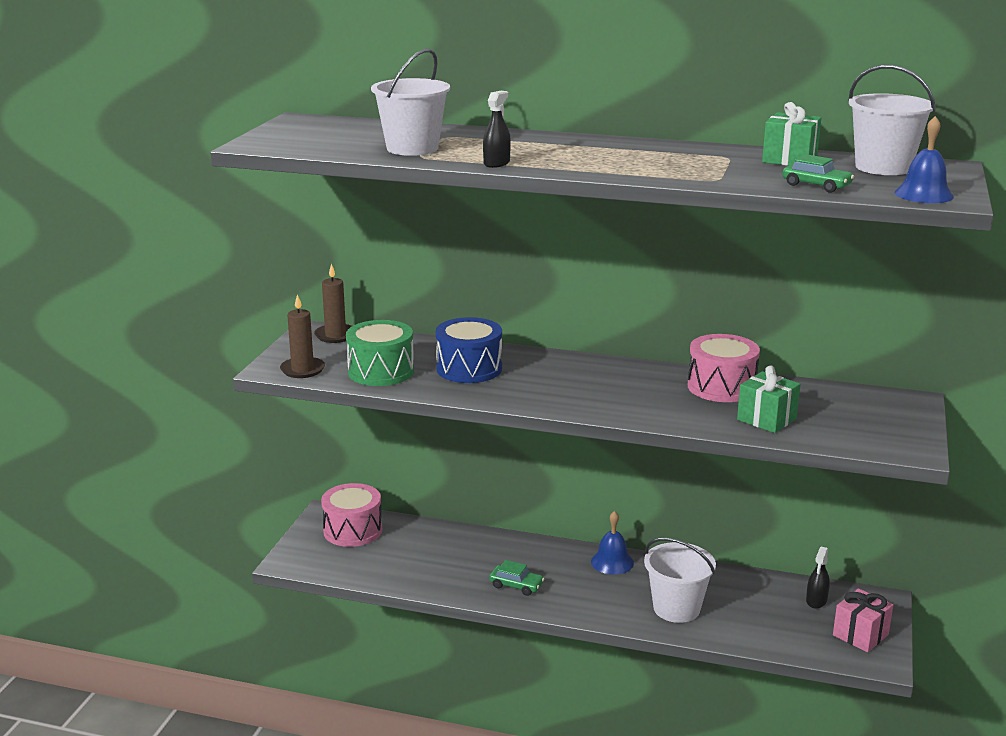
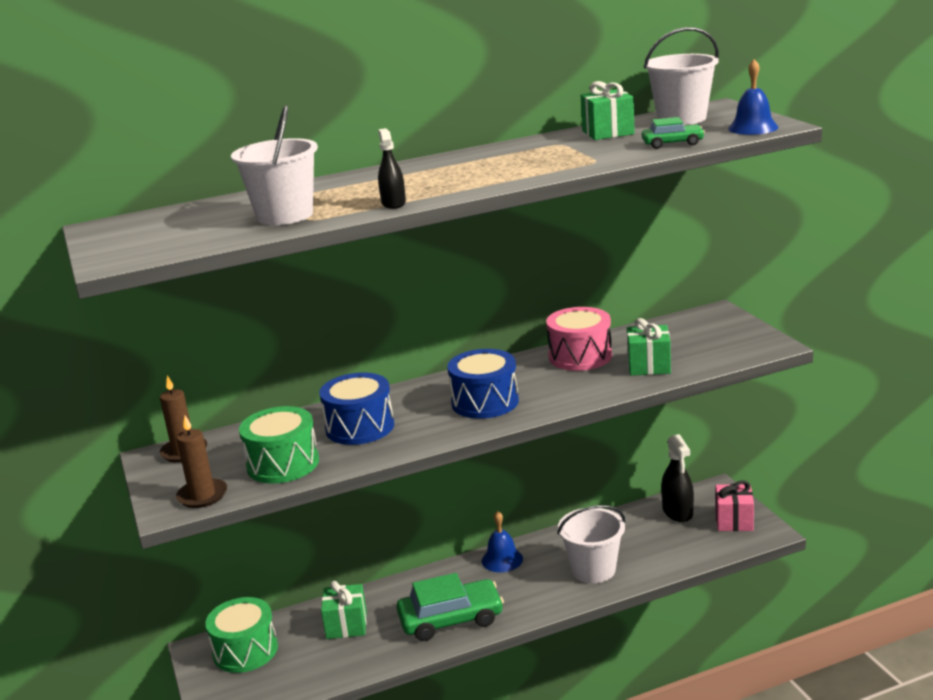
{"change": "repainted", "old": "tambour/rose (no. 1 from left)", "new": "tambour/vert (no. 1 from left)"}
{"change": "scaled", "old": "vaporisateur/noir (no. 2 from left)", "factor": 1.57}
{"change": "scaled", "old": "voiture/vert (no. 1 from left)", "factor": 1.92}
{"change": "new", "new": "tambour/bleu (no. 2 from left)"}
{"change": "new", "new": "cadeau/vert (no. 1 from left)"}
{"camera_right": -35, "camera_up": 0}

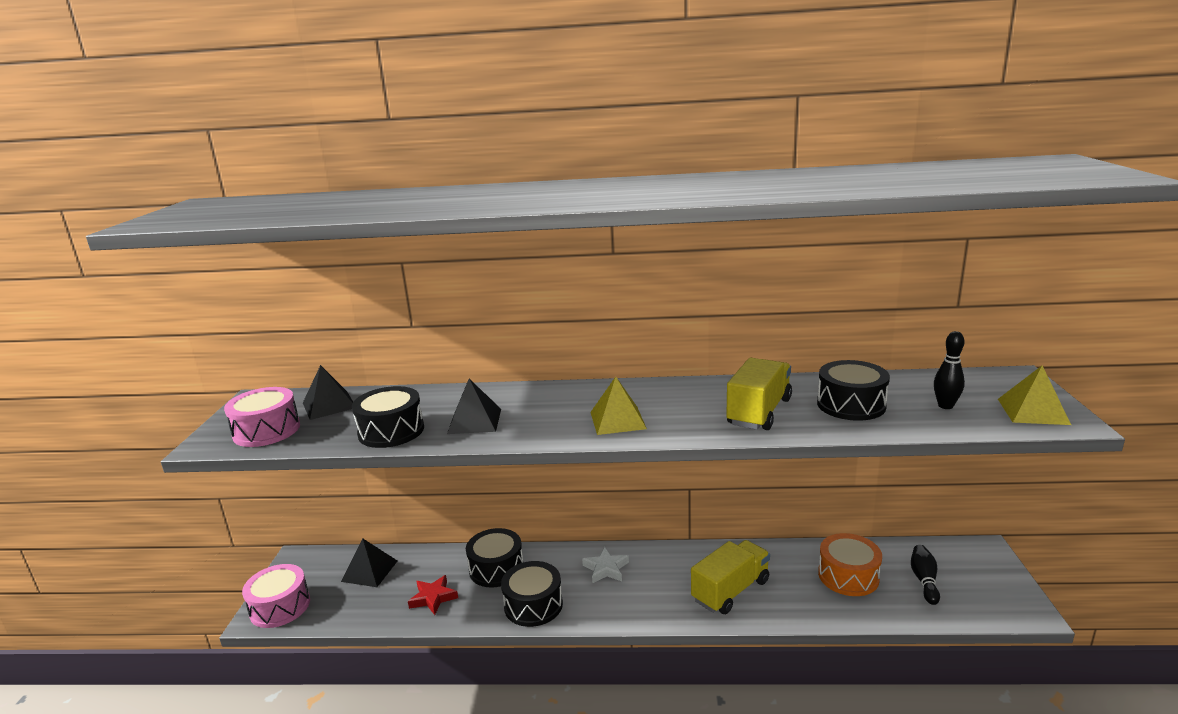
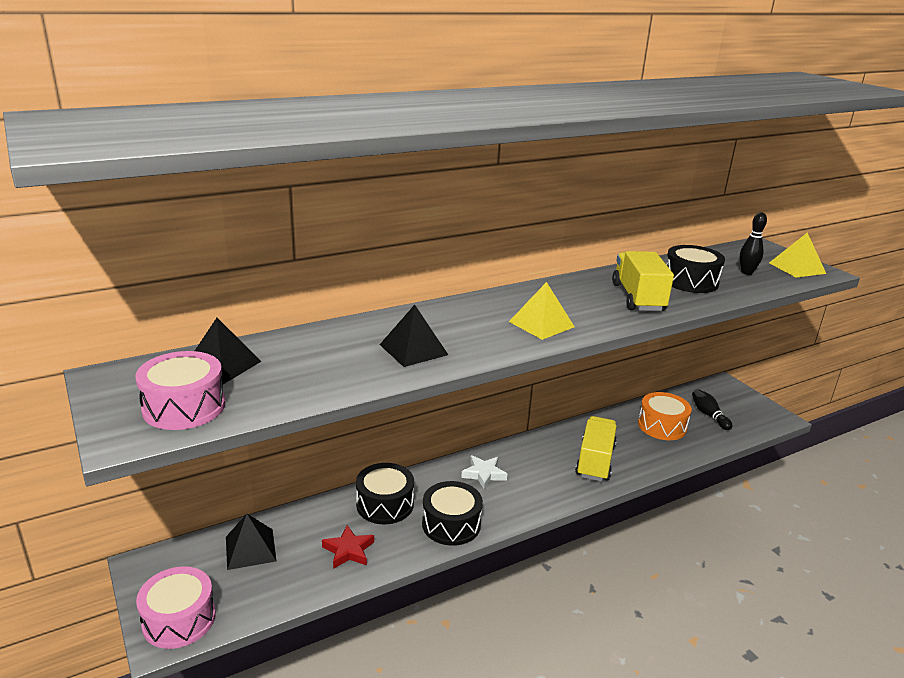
{"change": "gone", "old": "tambour/noir (no. 1 from left)"}
{"camera_right": -35, "camera_up": 5}

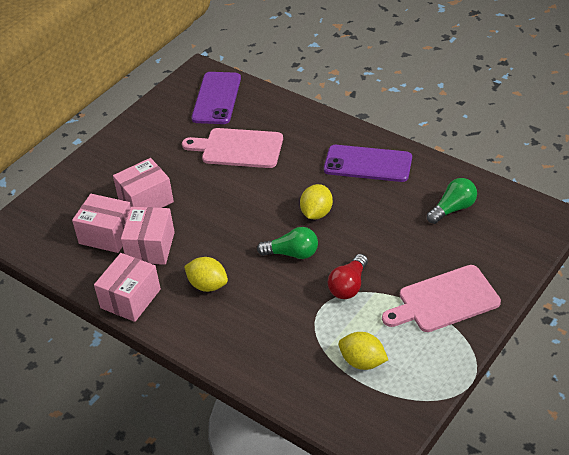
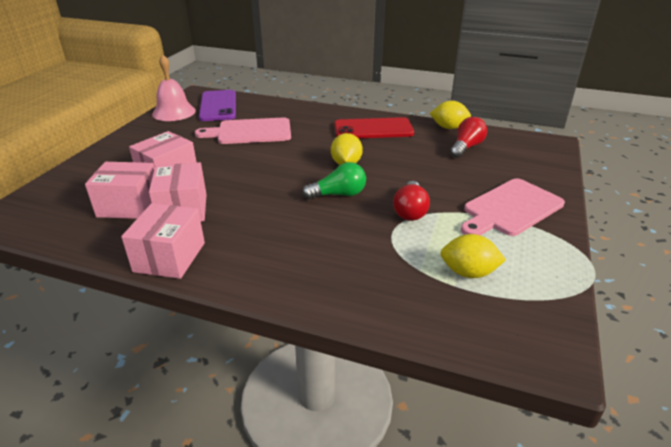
{"change": "repainted", "old": "téléphone/violet (no. 2 from left)", "new": "téléphone/rouge"}
{"change": "repainted", "old": "ampoule/vert (no. 2 from left)", "new": "ampoule/rouge (no. 2 from left)"}
{"change": "shifted", "old": "citron/jaune (no. 1 from left in the first image)", "new": "citron/jaune (no. 2 from left)"}
{"change": "new", "new": "cloche/rose"}
{"camera_right": -20, "camera_up": -10}

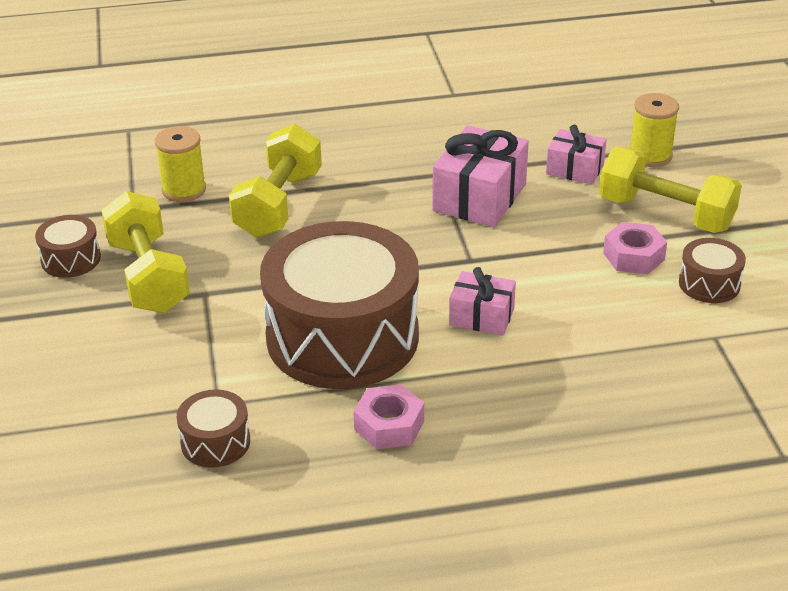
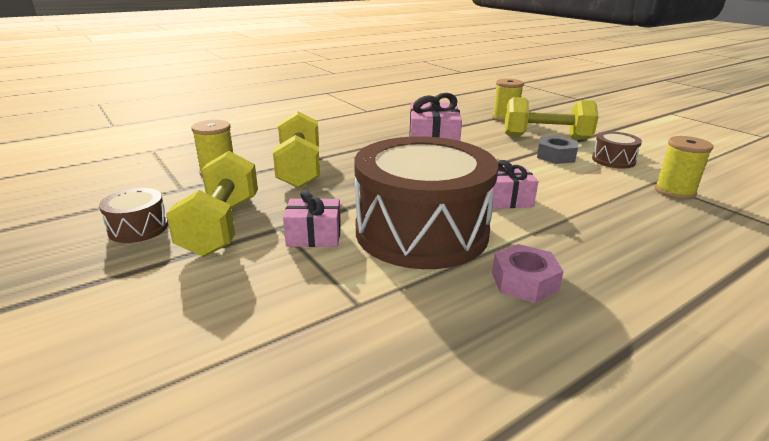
{"change": "shifted", "old": "cadeau/rose (no. 3 from left in the first image)", "new": "cadeau/rose (no. 1 from left)"}
{"change": "rotated", "old": "haltère/jaune (no. 1 from left)", "degrees": 45}
{"change": "repainted", "old": "écrou/rose (no. 2 from left)", "new": "écrou/gris"}
{"change": "gone", "old": "tambour/marron (no. 2 from left)"}
{"change": "new", "new": "bobine/jaune (no. 3 from left)"}
{"camera_right": -25, "camera_up": -10}

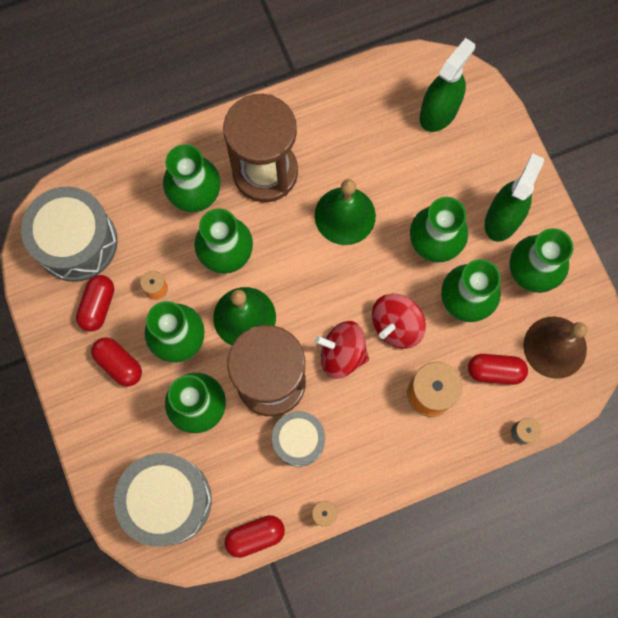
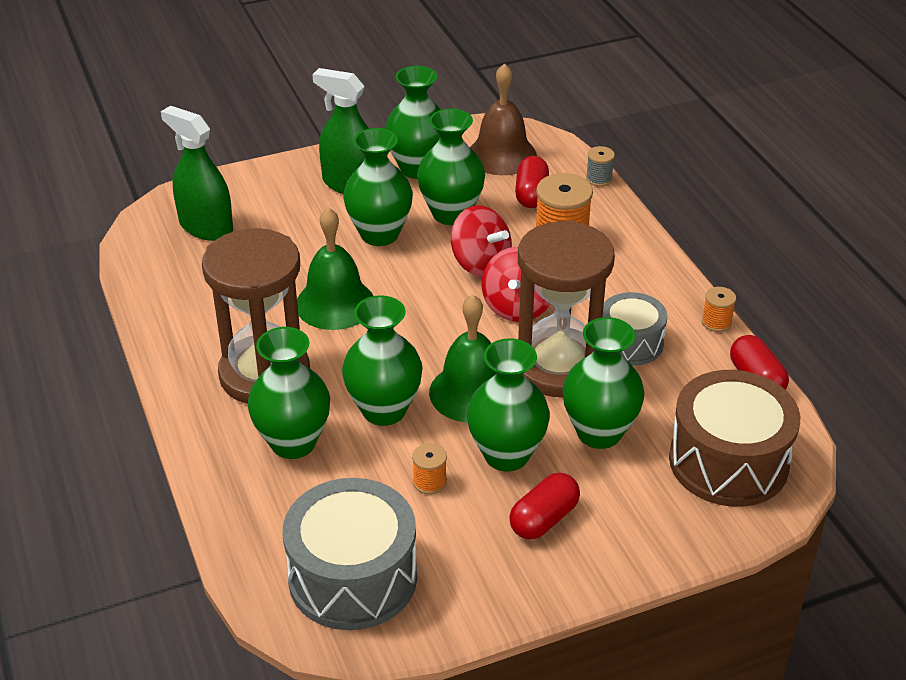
{"change": "gone", "old": "gélule/rouge (no. 1 from left)"}
{"change": "repainted", "old": "tambour/gris (no. 2 from left)", "new": "tambour/marron"}
{"camera_right": -90, "camera_up": -35}

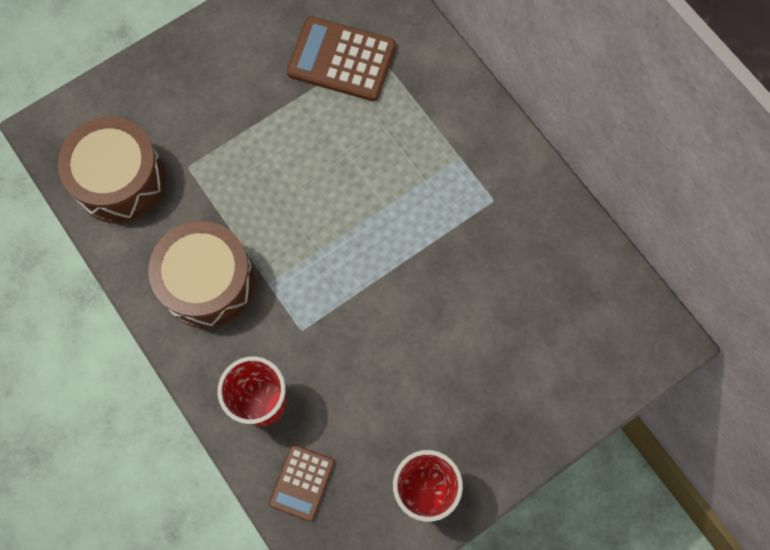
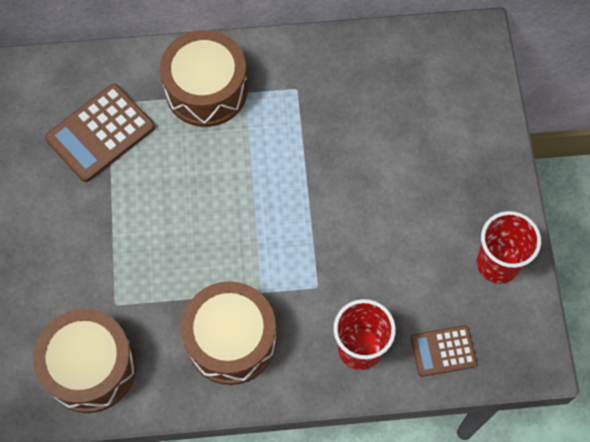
{"change": "rotated", "old": "calculatrice/marron (no. 1 from left in the first image)", "degrees": 120}
{"change": "new", "new": "tambour/marron (no. 2 from left)"}
{"camera_right": -60, "camera_up": -5}

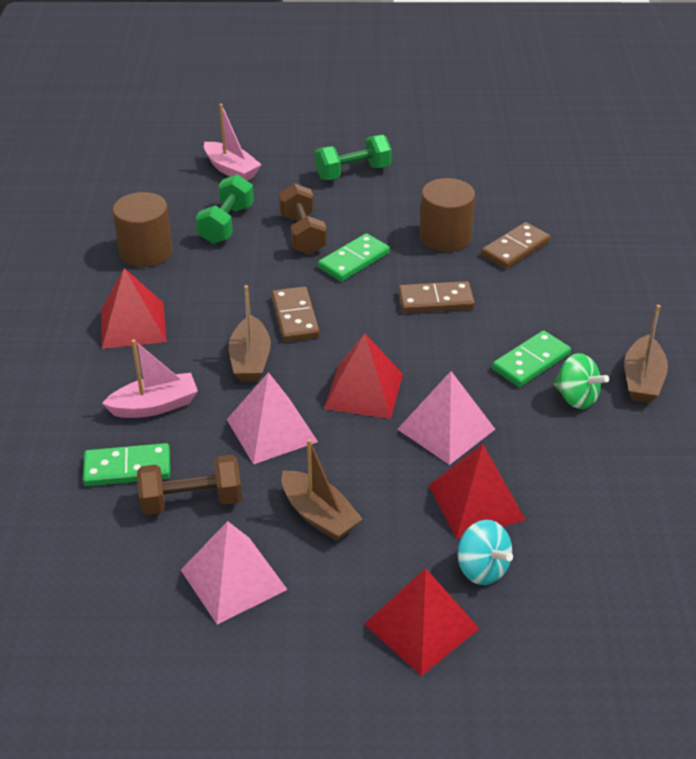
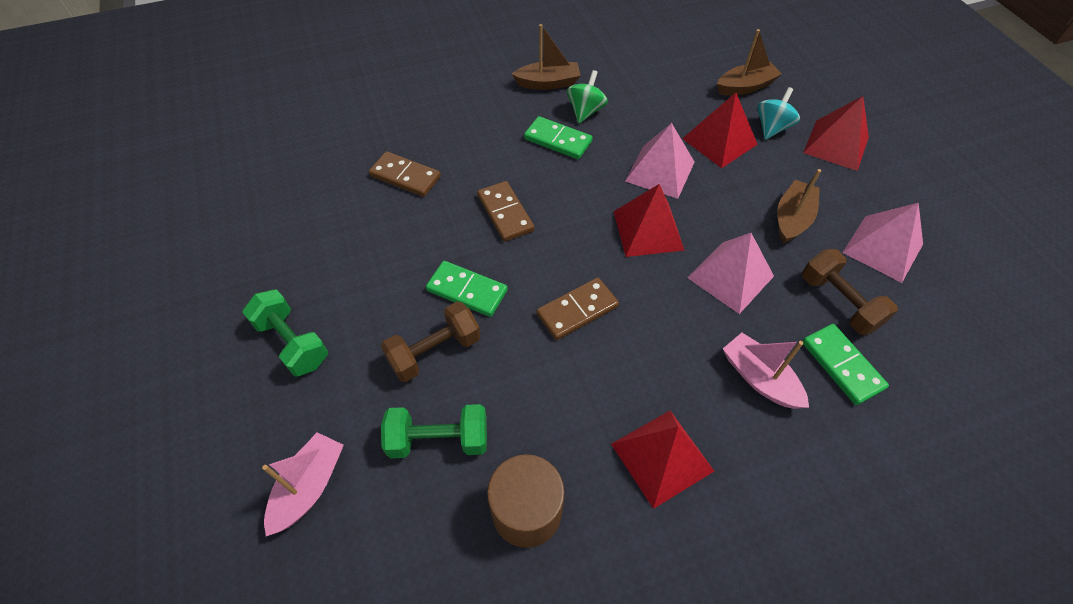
{"change": "gone", "old": "cylindre/marron (no. 2 from left)"}
{"change": "shifted", "old": "bateau/marron (no. 1 from left in the first image)", "new": "bateau/marron (no. 2 from left)"}
{"camera_right": -110, "camera_up": 15}

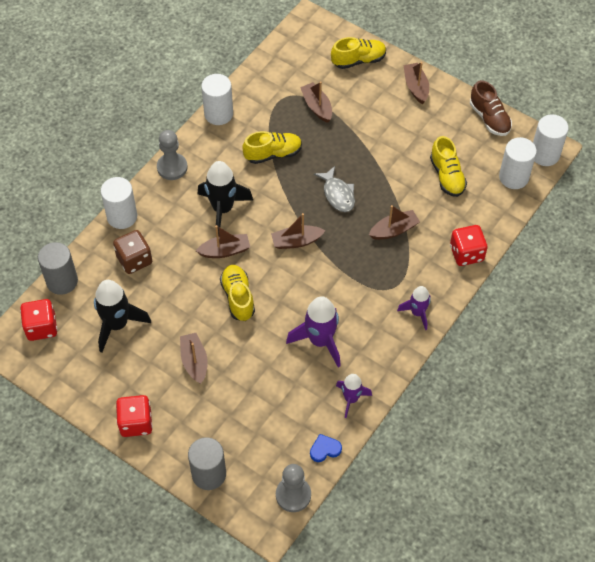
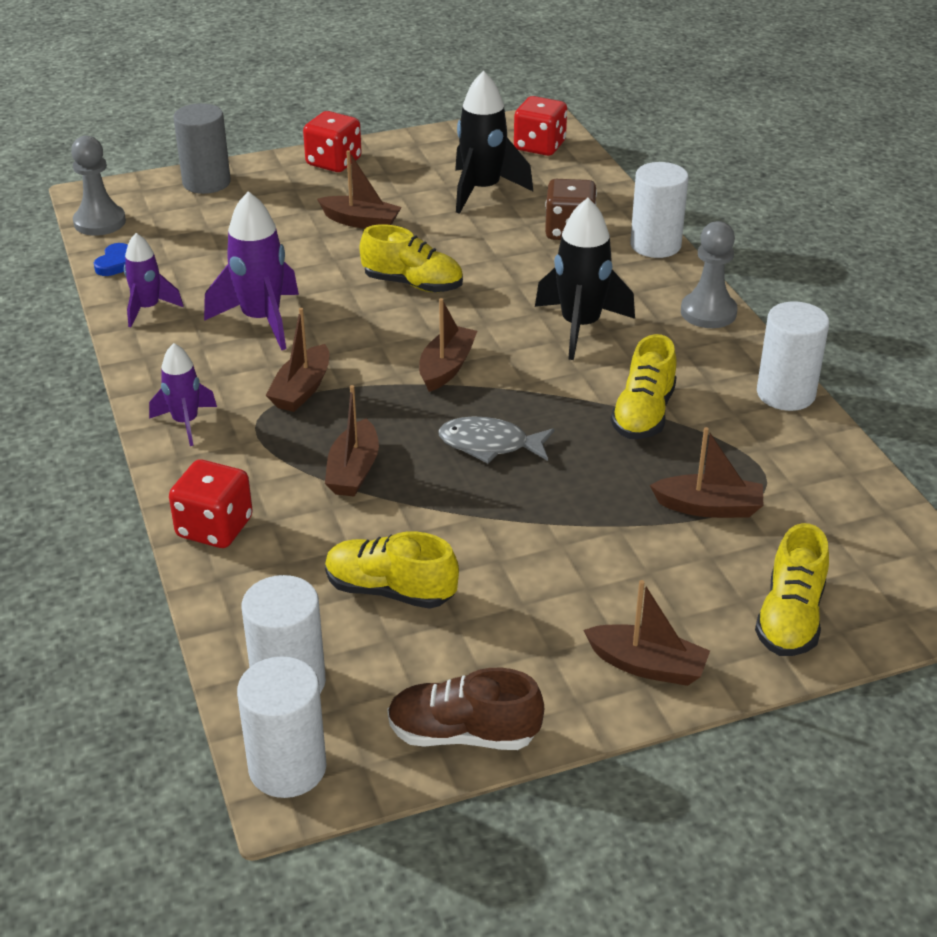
{"change": "shifted", "old": "bateau/marron (no. 2 from left in the first image)", "new": "bateau/marron (no. 1 from left)"}
{"change": "gone", "old": "cylindre/gris (no. 1 from left)"}
{"camera_right": 125, "camera_up": -20}

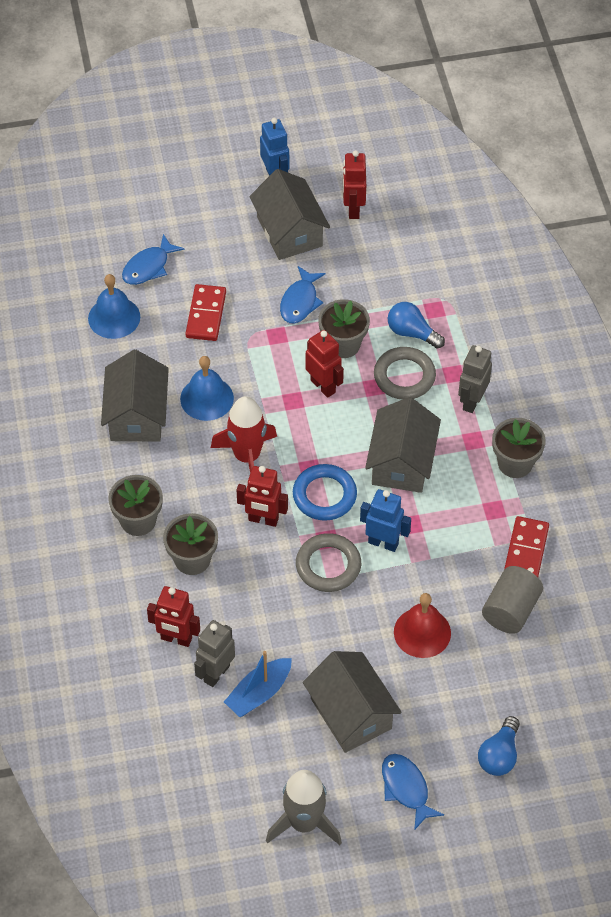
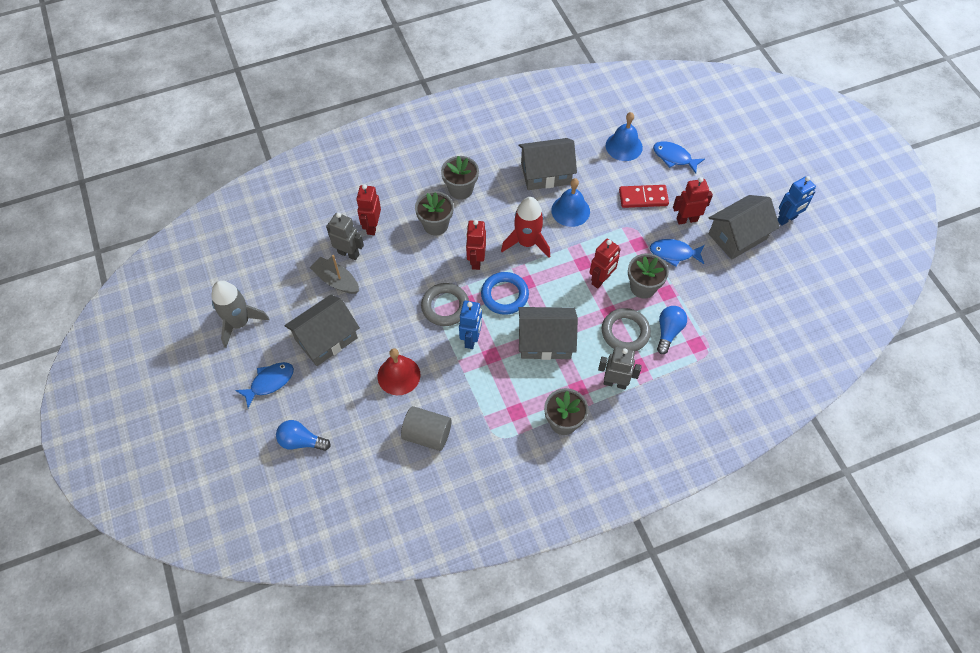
{"change": "shifted", "old": "robot/rouge (no. 4 from left)"}
{"change": "gone", "old": "domino/rouge (no. 2 from left)"}
{"change": "repainted", "old": "bateau/bleu", "new": "bateau/gris"}
{"camera_right": 80, "camera_up": 5}

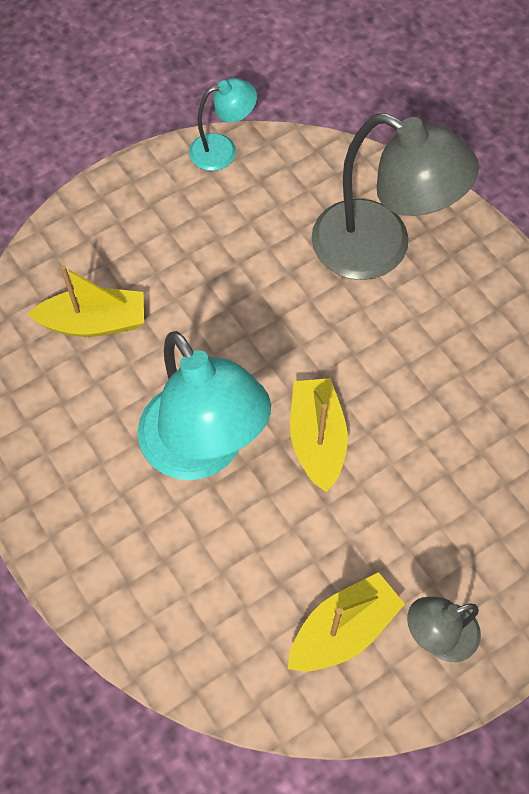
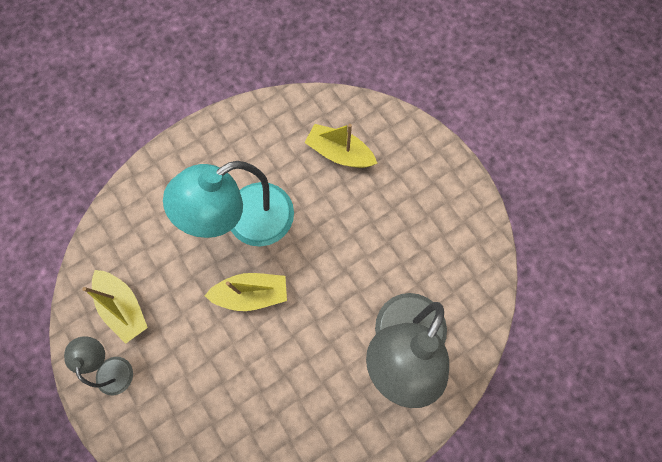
{"change": "gone", "old": "lampe/turquoise (no. 2 from left)"}
{"change": "rotated", "old": "bateau/jaune (no. 1 from left in the first image)", "degrees": 120}
{"camera_right": 90, "camera_up": 10}

